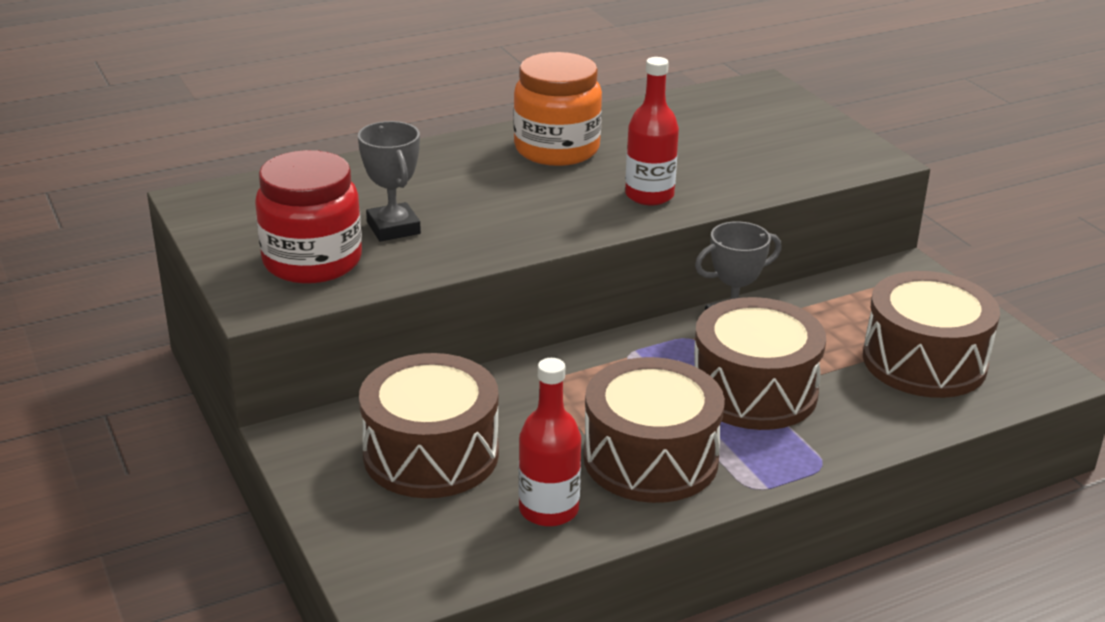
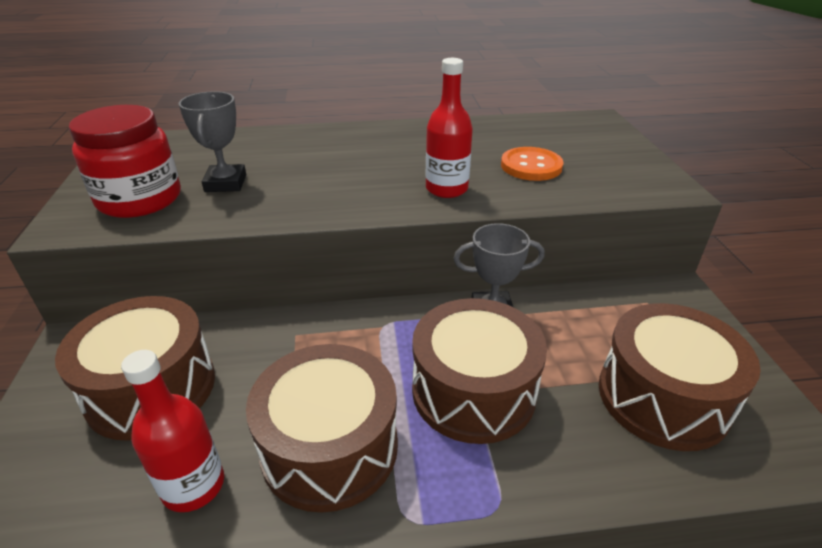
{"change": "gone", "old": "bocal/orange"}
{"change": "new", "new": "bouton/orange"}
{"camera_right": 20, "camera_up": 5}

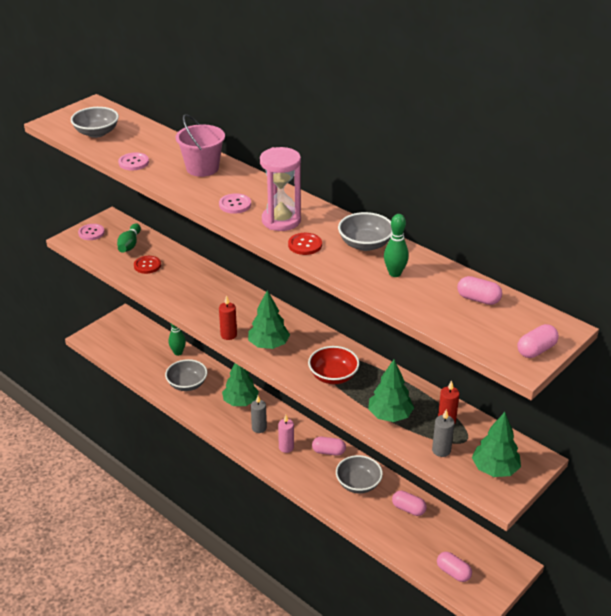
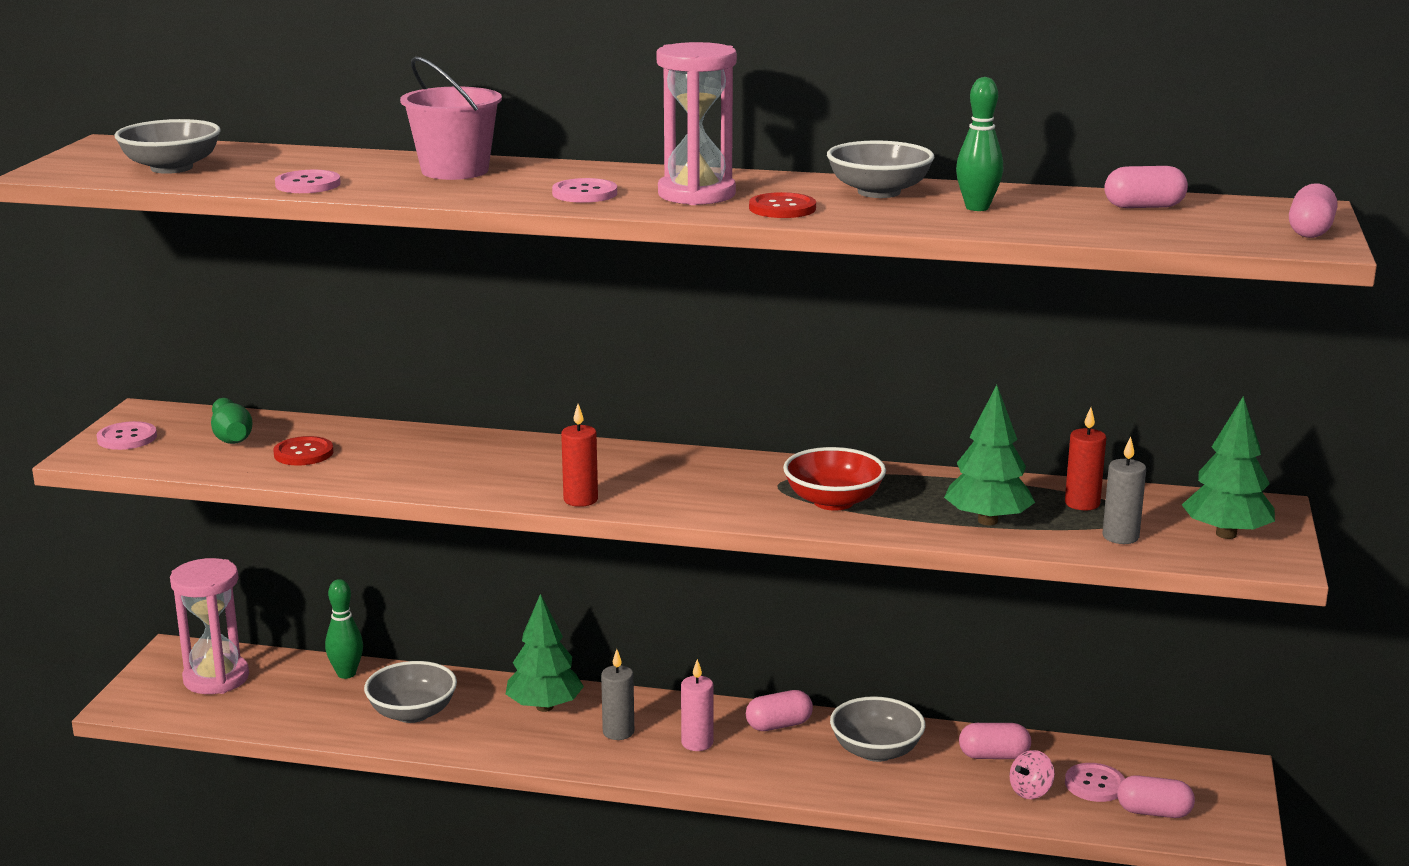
{"change": "gone", "old": "arbre/vert (no. 2 from left)"}
{"change": "new", "new": "sablier/rose (no. 1 from left)"}
{"change": "new", "new": "toupie/rose"}
{"change": "new", "new": "bouton/rose (no. 4 from left)"}
{"camera_right": -30, "camera_up": -15}

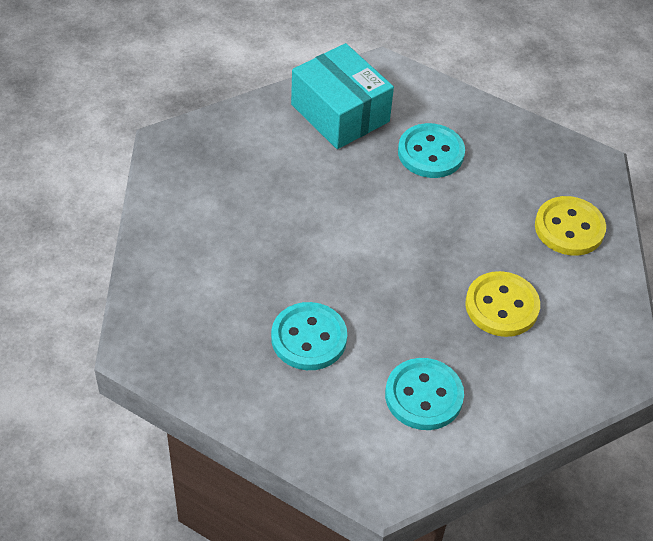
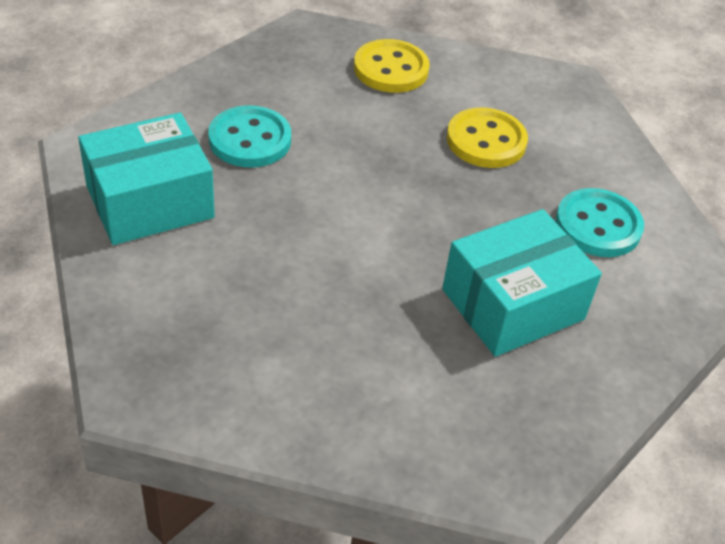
{"change": "swapped", "old": "bouton/turquoise (no. 1 from left)", "new": "boîte/turquoise (no. 2 from left)"}
{"camera_right": -80, "camera_up": -5}

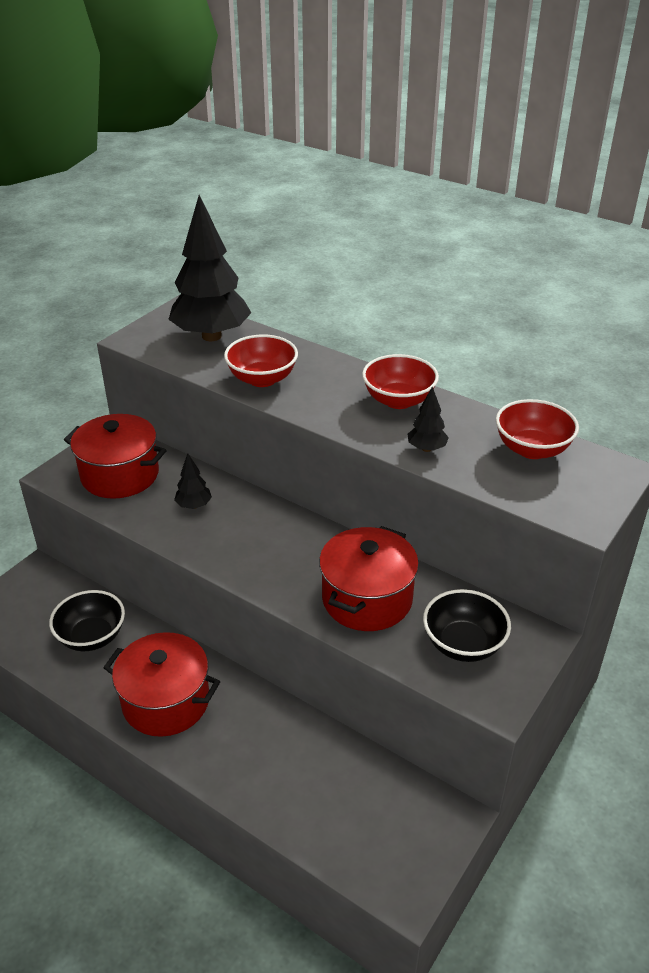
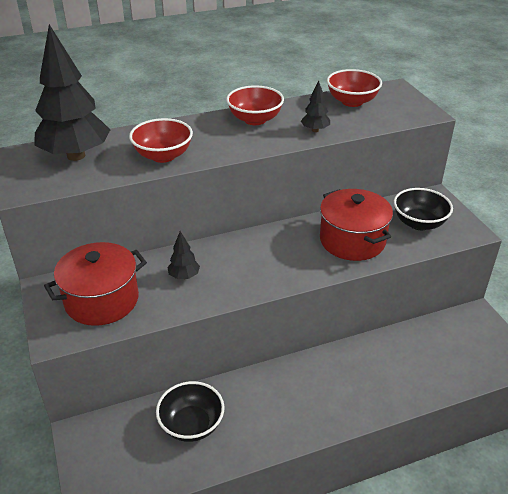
{"change": "gone", "old": "marmite/rouge (no. 2 from left)"}
{"camera_right": -55, "camera_up": 0}

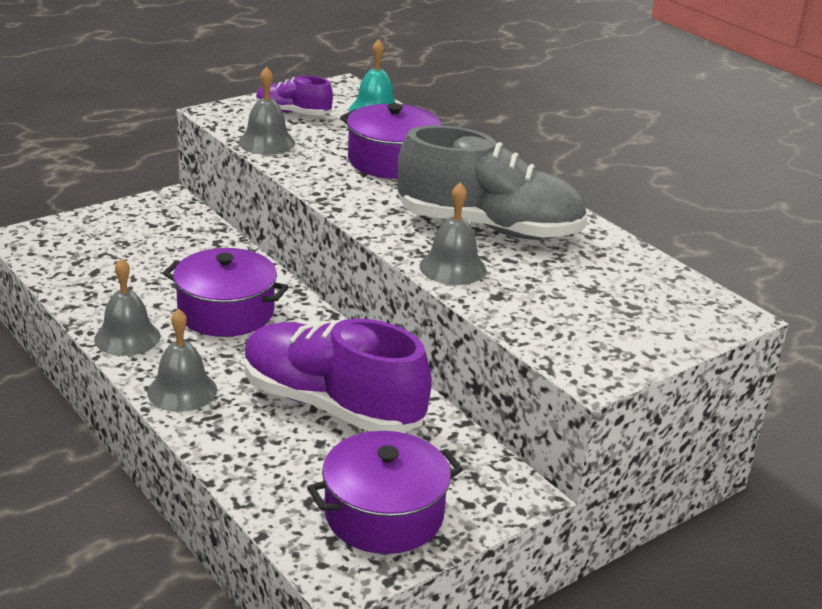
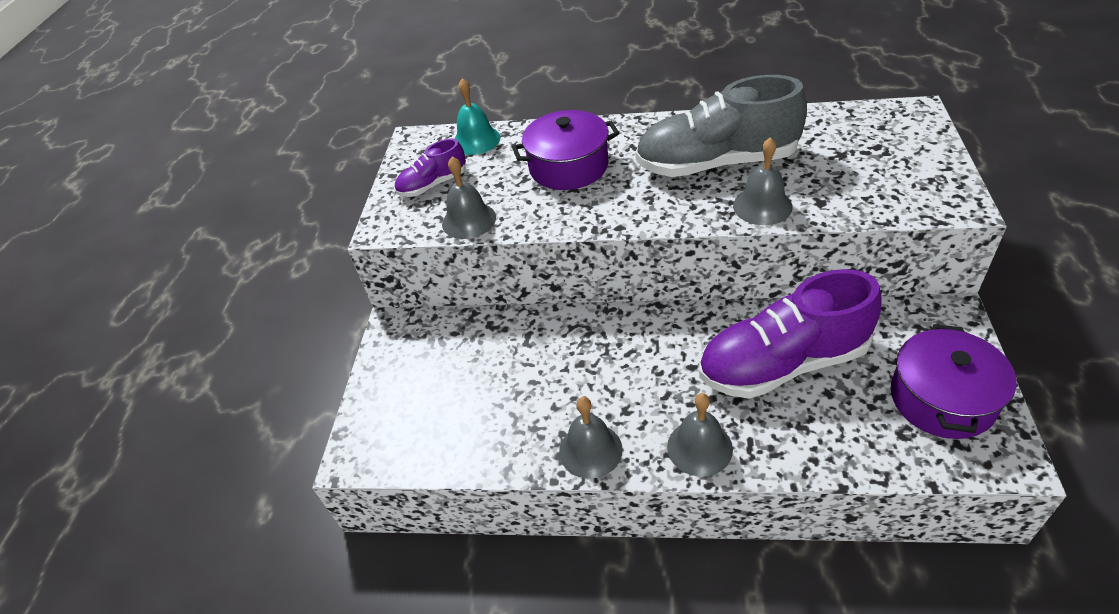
{"change": "rotated", "old": "chaussure/gris", "degrees": -150}
{"change": "gone", "old": "marmite/violet (no. 1 from left)"}
{"camera_right": -40, "camera_up": 15}

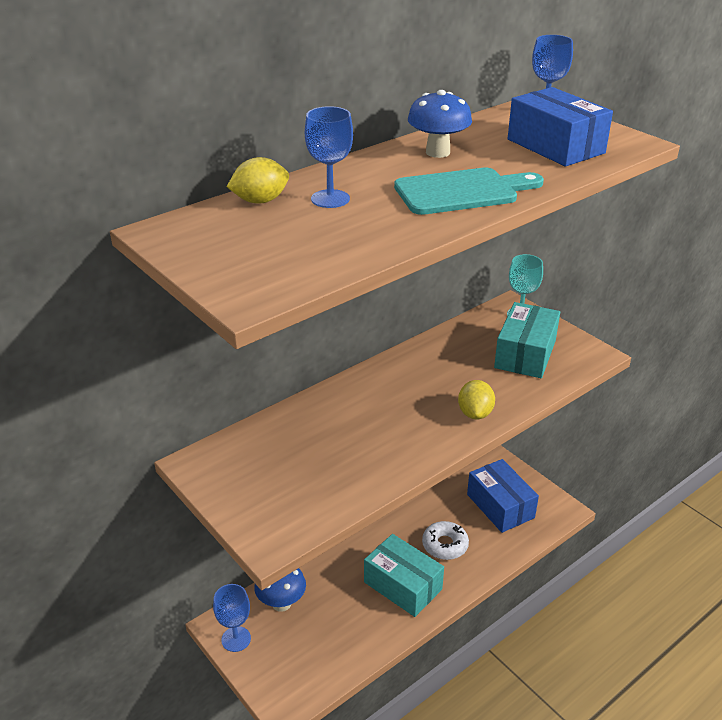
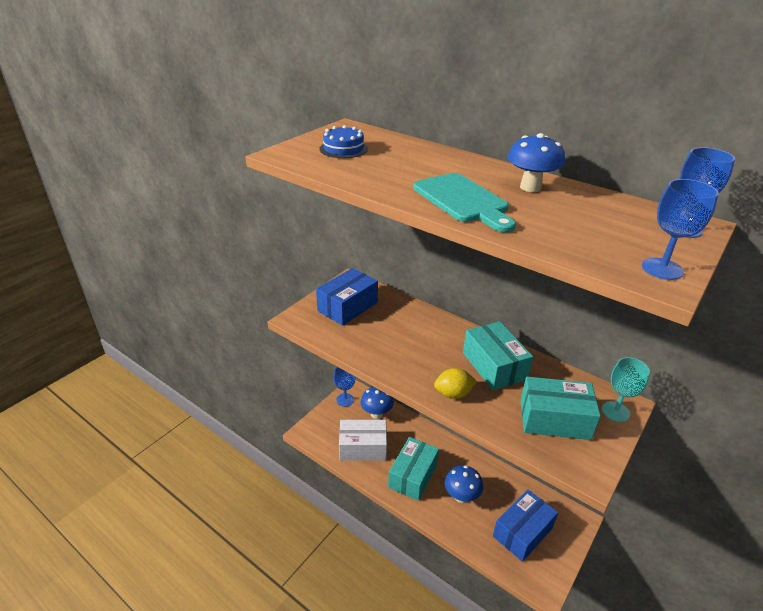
{"change": "shifted", "old": "boîte/bleu (no. 2 from left in the first image)", "new": "boîte/bleu (no. 1 from left)"}
{"change": "shifted", "old": "verre à pied/bleu (no. 2 from left)"}
{"change": "gone", "old": "citron/jaune (no. 1 from left)"}
{"change": "swapped", "old": "beignet/blanc", "new": "champignon/bleu (no. 2 from left)"}
{"change": "new", "new": "gâteau/bleu"}
{"change": "new", "new": "boîte/turquoise (no. 2 from left)"}
{"change": "new", "new": "boîte/blanc"}
{"camera_right": 75, "camera_up": 0}

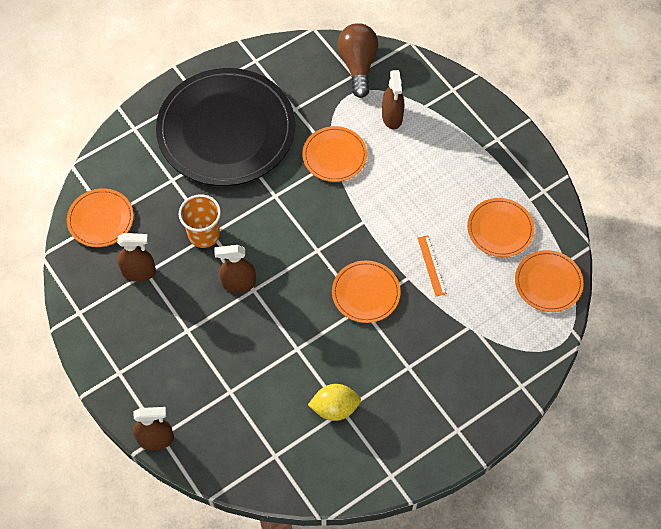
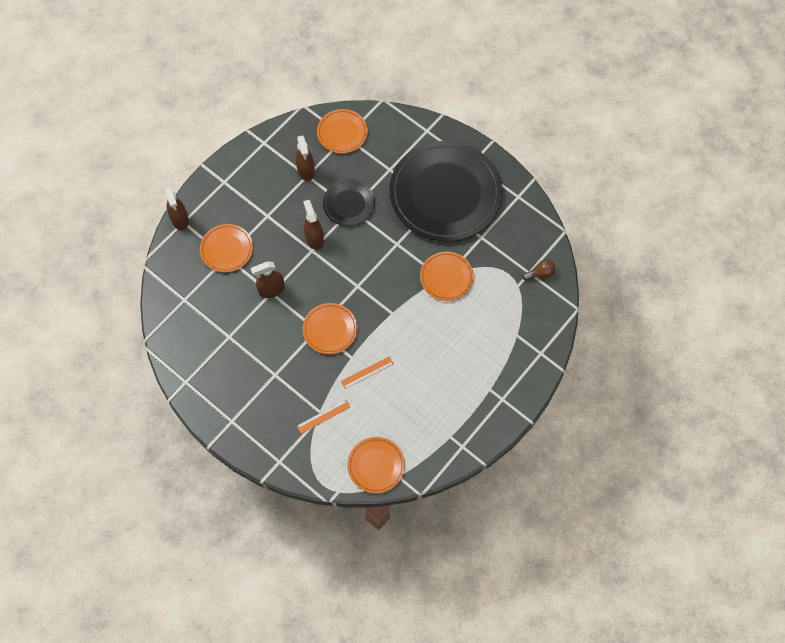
{"change": "scaled", "old": "ampoule/marron", "factor": 0.52}
{"change": "shifted", "old": "vaporisateur/marron (no. 4 from left in the first image)", "new": "vaporisateur/marron (no. 2 from left)"}
{"change": "swapped", "old": "gobelet/orange", "new": "assiette/noir (no. 1 from left)"}
{"change": "shifted", "old": "assiette/orange (no. 4 from left in the first image)", "new": "assiette/orange (no. 1 from left)"}
{"change": "gone", "old": "citron/jaune"}
{"change": "new", "new": "règle/orange (no. 1 from left)"}
{"camera_right": 75, "camera_up": 5}

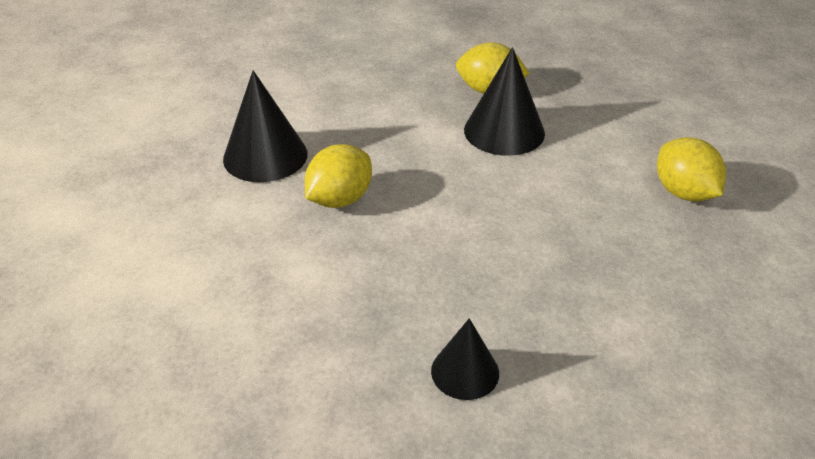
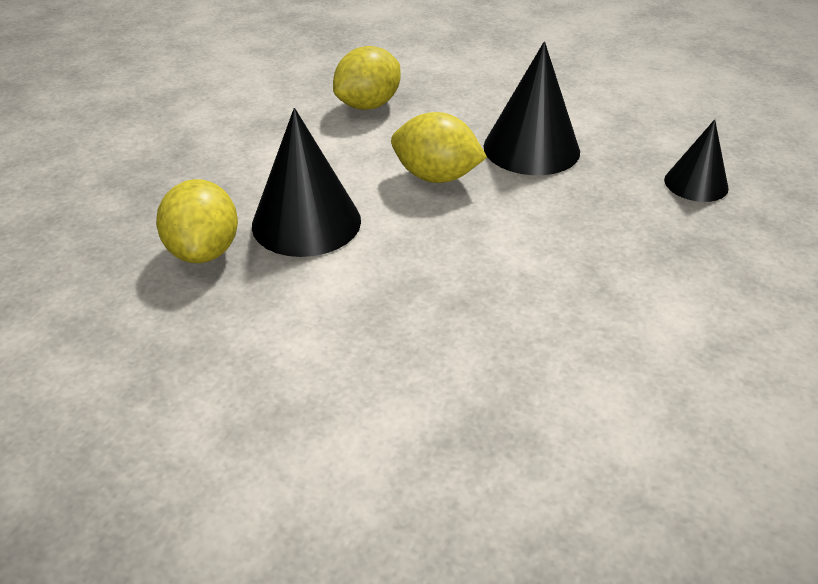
{"change": "shifted", "old": "cône/noir (no. 1 from left in the first image)", "new": "cône/noir (no. 2 from left)"}
{"change": "shifted", "old": "citron/jaune (no. 1 from left in the first image)", "new": "citron/jaune (no. 3 from left)"}
{"camera_right": -110, "camera_up": 0}

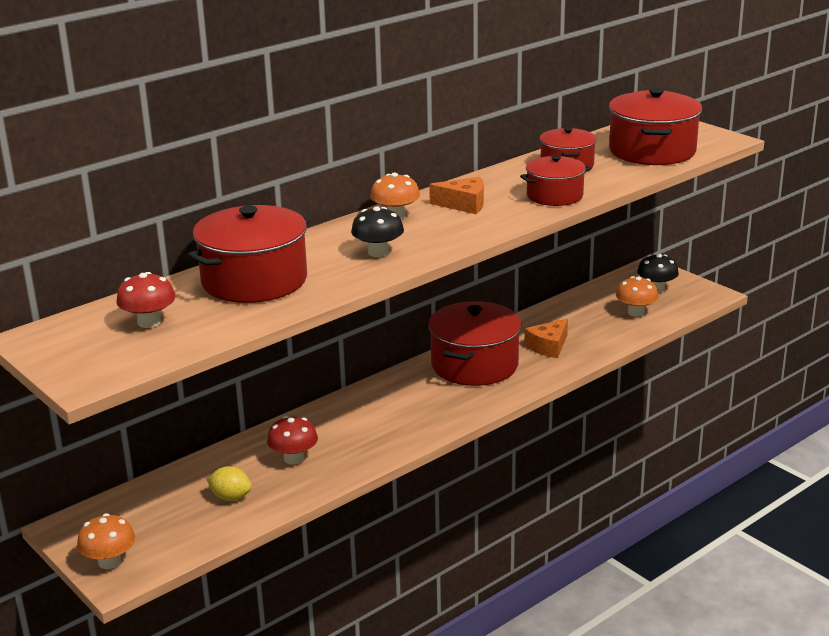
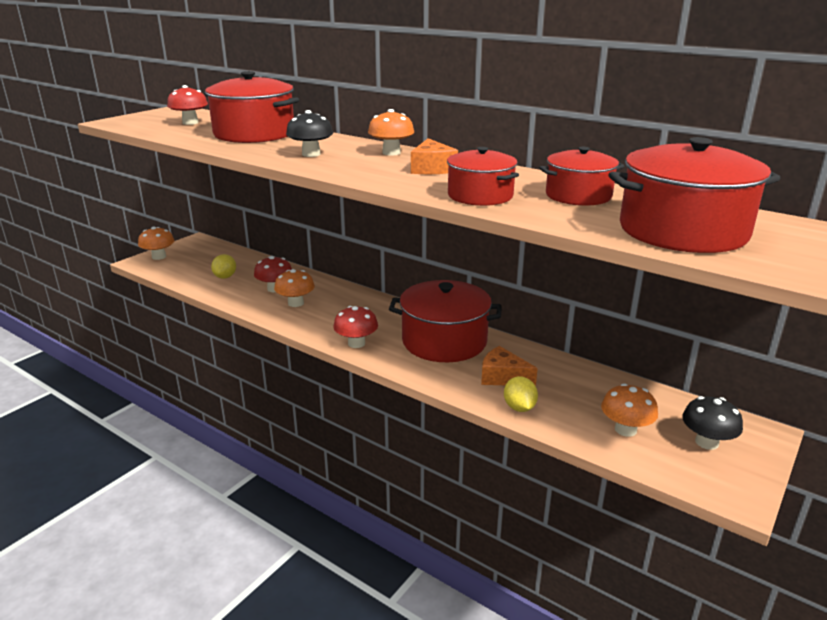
{"change": "new", "new": "champignon/orange (no. 2 from left)"}
{"change": "new", "new": "champignon/rouge (no. 3 from left)"}
{"change": "new", "new": "citron/jaune (no. 2 from left)"}
{"camera_right": 75, "camera_up": 0}

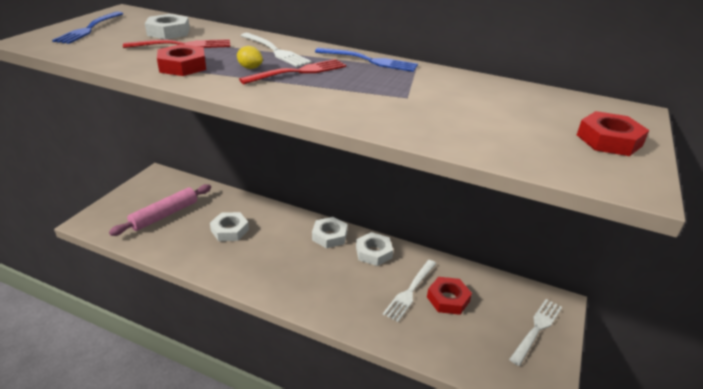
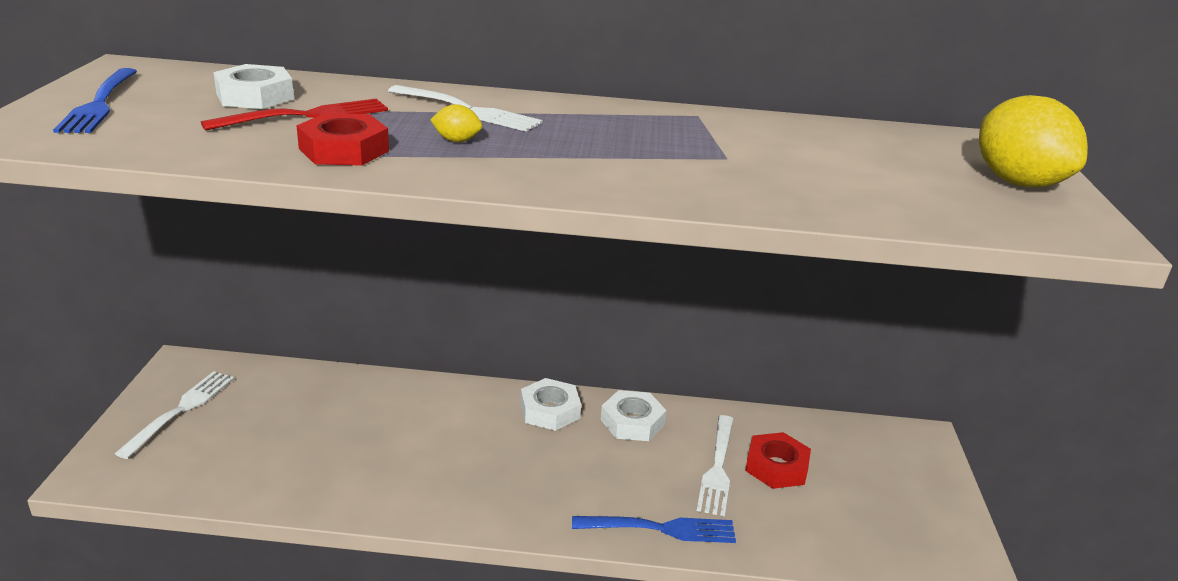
{"change": "shifted", "old": "fourchette/bleu (no. 2 from left)"}
{"change": "gone", "old": "fourchette/rouge (no. 2 from left)"}
{"change": "swapped", "old": "écrou/rouge (no. 3 from left)", "new": "citron/jaune (no. 2 from left)"}
{"change": "gone", "old": "rouleau à pâtisserie/rose"}
{"change": "gone", "old": "écrou/blanc (no. 2 from left)"}
{"change": "shifted", "old": "fourchette/blanc (no. 3 from left in the first image)", "new": "fourchette/blanc (no. 1 from left)"}
{"camera_right": -20, "camera_up": -5}

